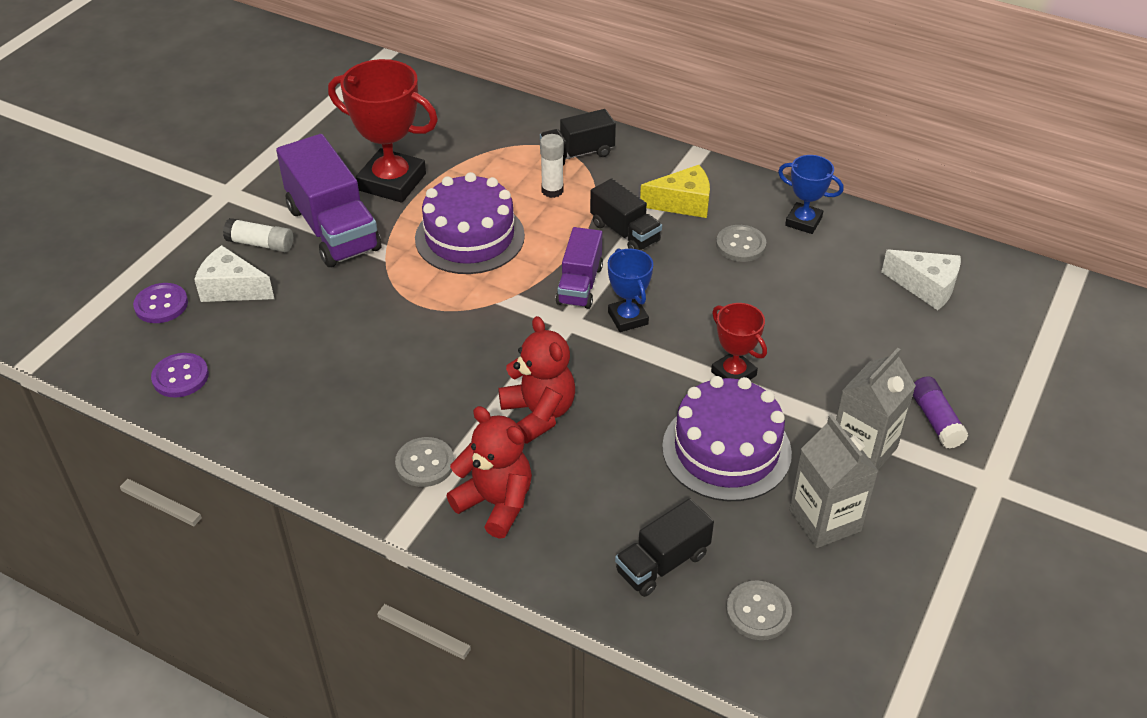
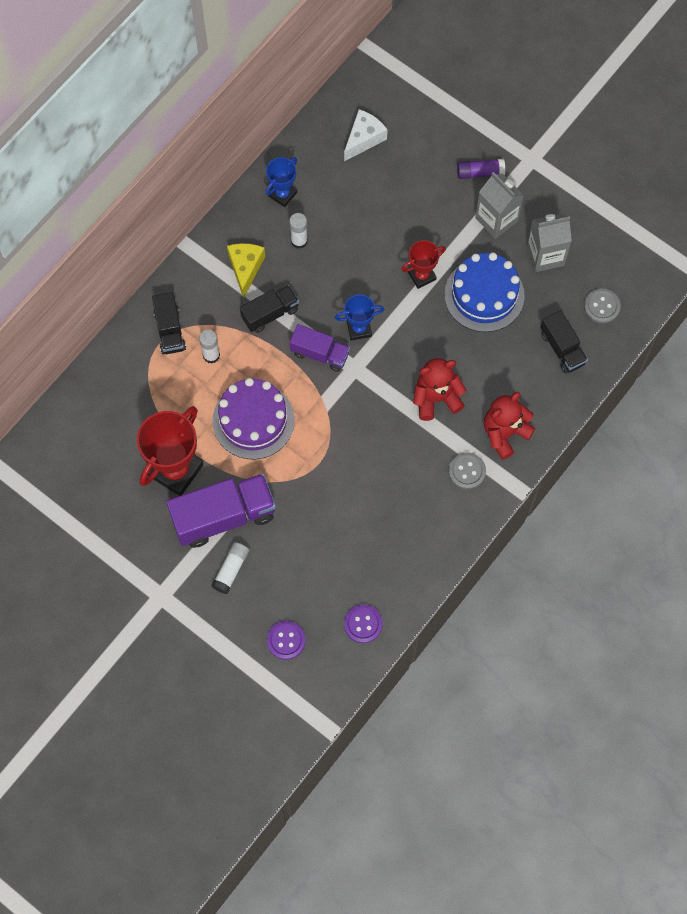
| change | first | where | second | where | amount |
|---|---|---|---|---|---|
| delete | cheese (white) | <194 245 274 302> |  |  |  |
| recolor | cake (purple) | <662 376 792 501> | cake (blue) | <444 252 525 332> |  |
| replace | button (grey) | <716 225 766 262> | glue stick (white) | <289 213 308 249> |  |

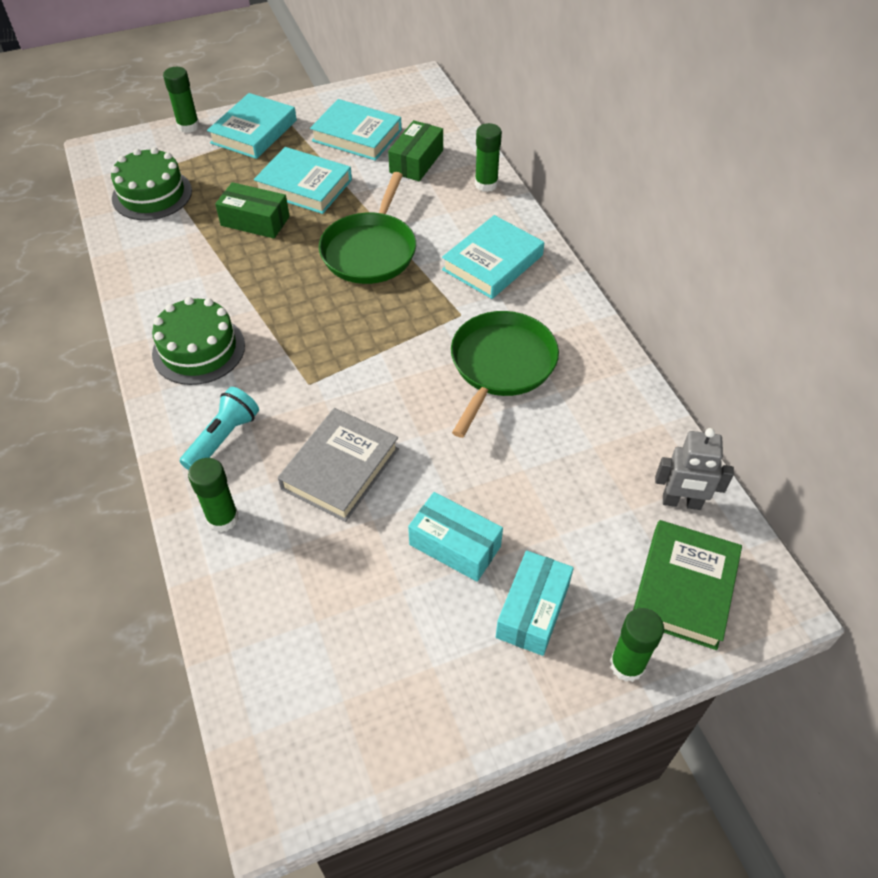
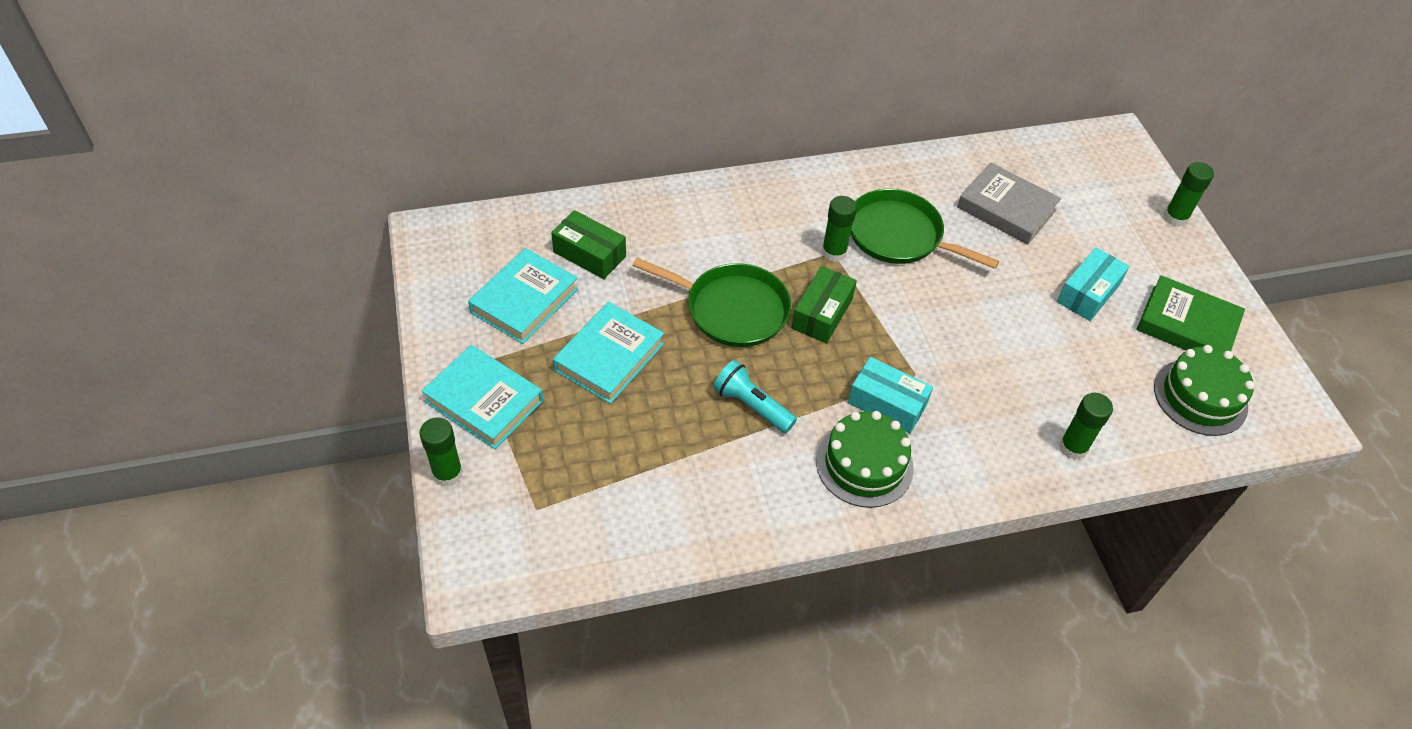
| change | first | where | second | where | amount |
|---|---|---|---|---|---|
| move | cake (green) | <111 147 192 220> |  | <1154 345 1255 436> |  |
| move | flashlight (turquoise) | <180 387 259 470> |  | <713 360 797 433> |  |
| move | box (green) | <215 182 290 238> |  | <791 266 857 343> |  |
| move | book (grey) | <278 408 399 522> |  | <957 163 1061 244> |  |
| delete | book (turquoise) | <442 215 544 299> |  |  |  |
| move | glue stick (green) | <475 123 502 192> |  | <822 196 857 262> |  |
| move | box (turquoise) | <496 550 574 656> |  | <848 357 933 433> |  |
| move | book (green) | <633 520 742 650> |  | <1137 275 1245 351> |  |
| delete | robot (grey) | <655 428 734 510> |  |  |  |

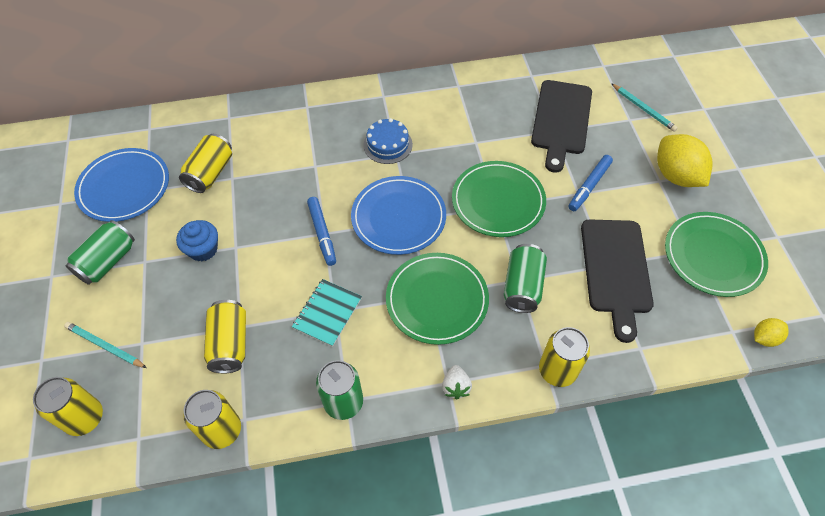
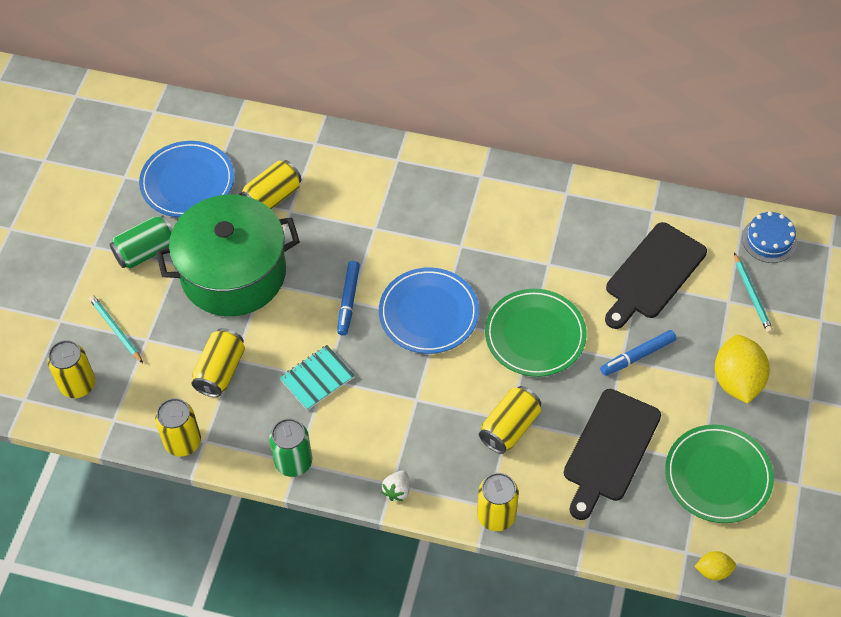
| change | first | where | second | where | amount |
|---|---|---|---|---|---|
| replace | cupcake (blue) | <176 220 218 261> | pot (green) | <156 195 300 316> |  |
| move | cake (blue) | <363 118 413 164> |  | <742 211 797 263> |  |
| delete | plate (green) | <386 253 489 345> |  |  |  |
| recolor | can (green) | <504 244 547 313> | can (yellow) | <479 386 541 454> |  |

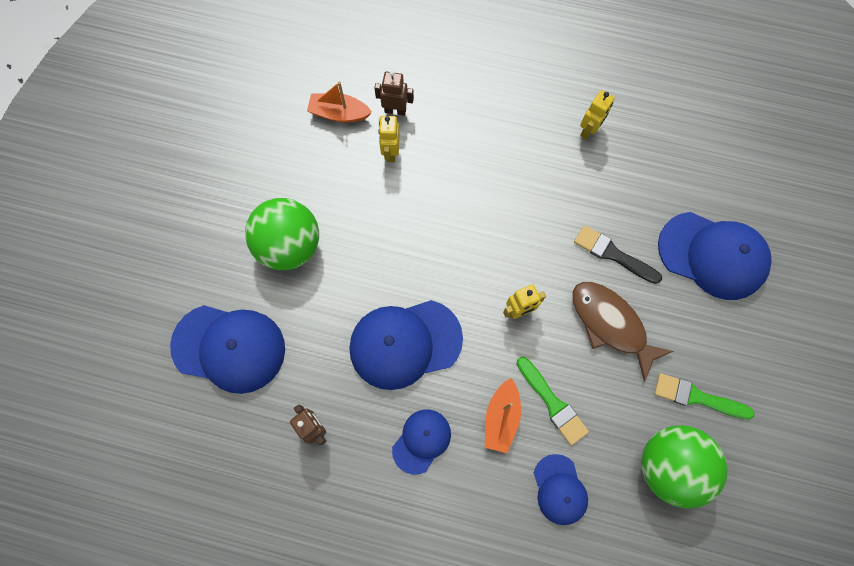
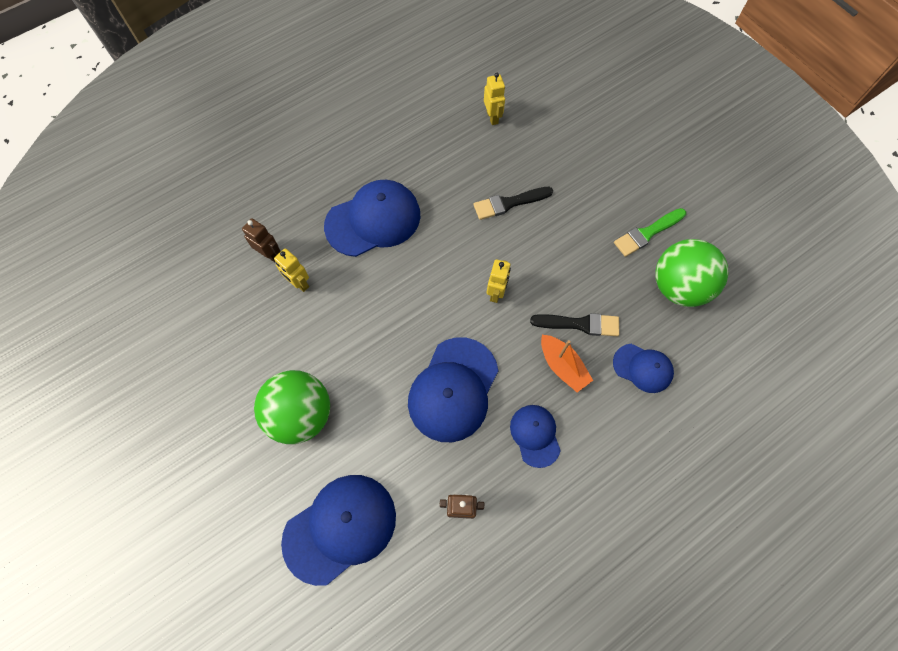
| change | first | where | second | where | amount |
|---|---|---|---|---|---|
| delete | boat (orange) | <307 81 372 122> |  |  |  |
| rotate | robot (brown) | <374 71 414 116> |  | <242 218 281 262> | 75 degrees clockwise |
| recolor | brush (green) | <516 357 589 445> | brush (black) | <530 313 619 336> |  |
| delete | fish (brown) | <572 282 673 381> |  |  |  |
| move | robot (yellow) | <580 90 615 140> |  | <484 73 505 125> |  |
| move | cap (blue) | <658 212 772 300> |  | <324 180 420 257> |  |

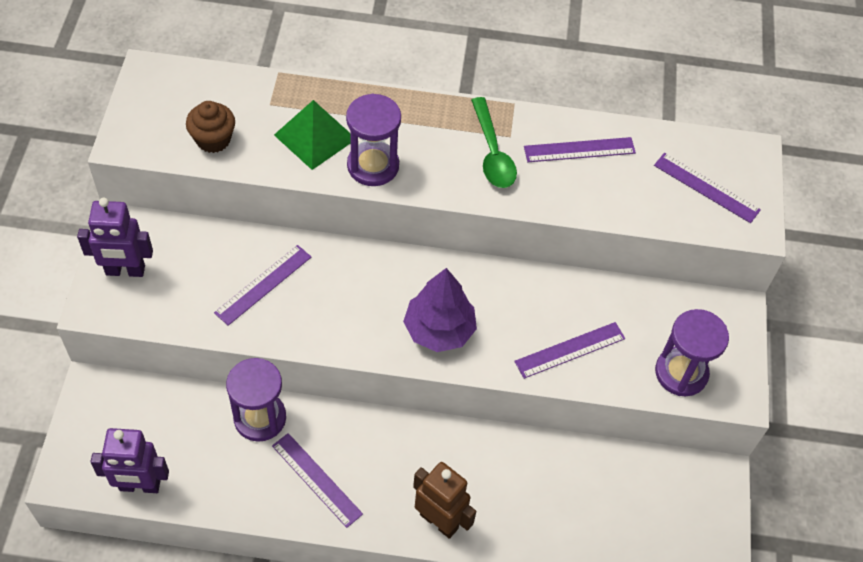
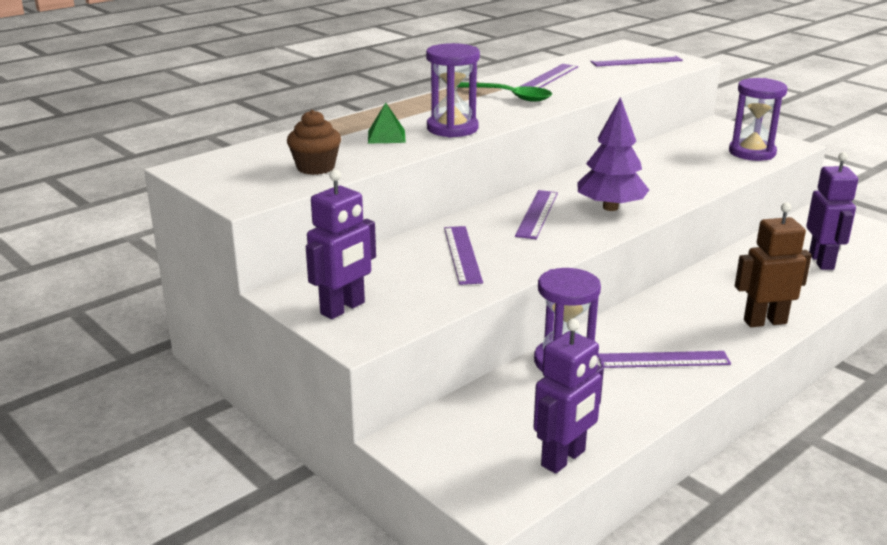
| change | first | where | second | where | amount |
|---|---|---|---|---|---|
| resize | pyramid (green) | <274 100 351 170> |  | <368 103 406 144> | x0.61 |
| move | ruler (purple) | <514 322 625 379> |  | <515 190 558 239> |  |
| insert |  |  | robot (purple) | <806 152 858 270> |  |

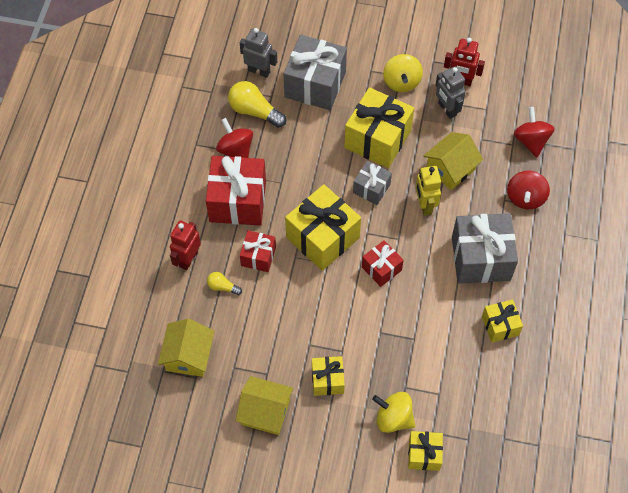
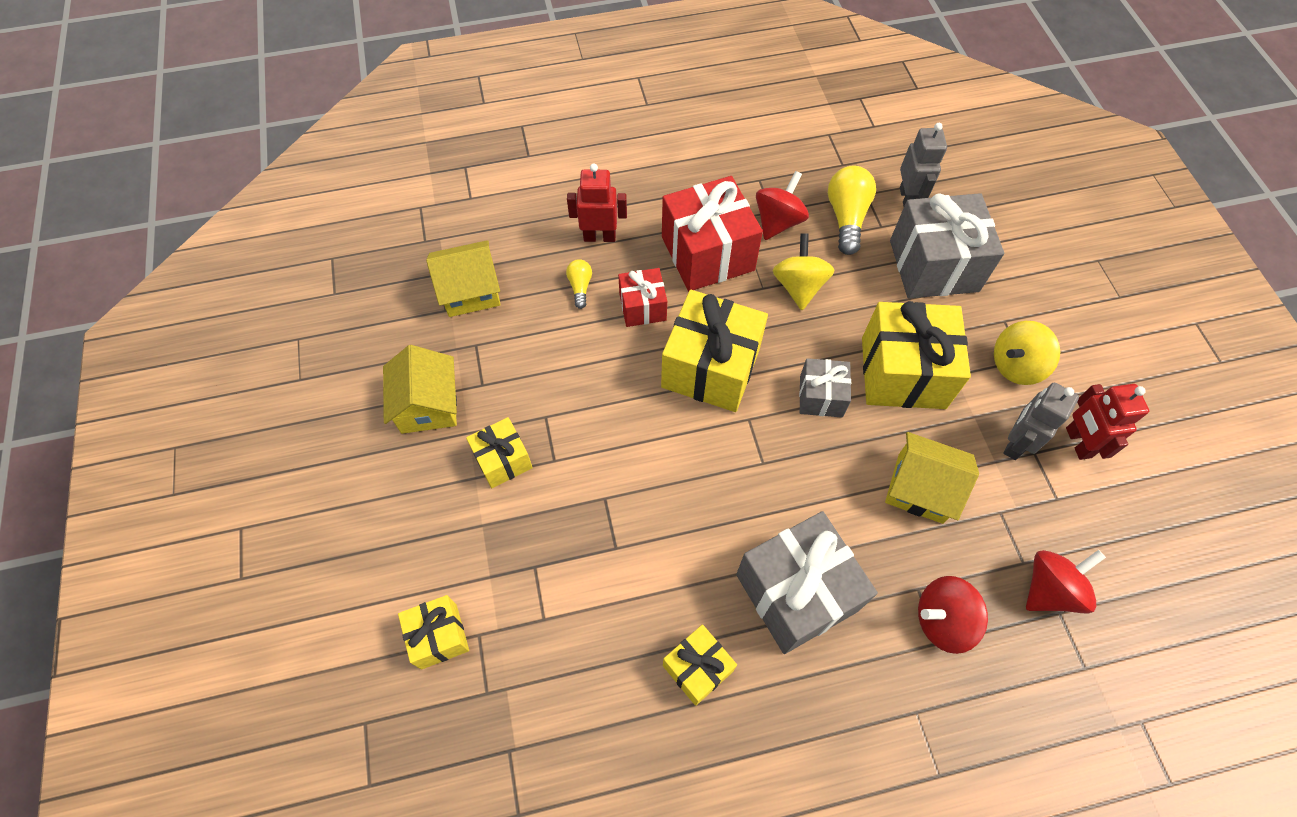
| change | first | where | second | where | amount |
|---|---|---|---|---|---|
| delete | gift (red) | <362 240 404 287> |  |  |  |
| move | spinning top (yellow) | <372 392 415 433> |  | <773 233 835 310> |  |
| delete | robot (yellow) | <416 166 441 216> |  |  |  |

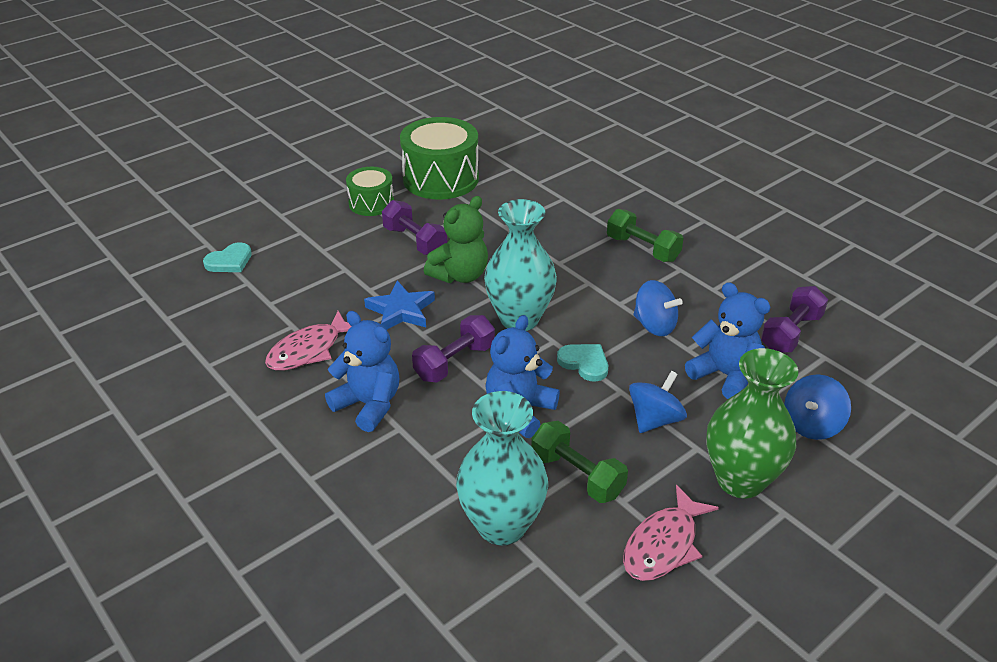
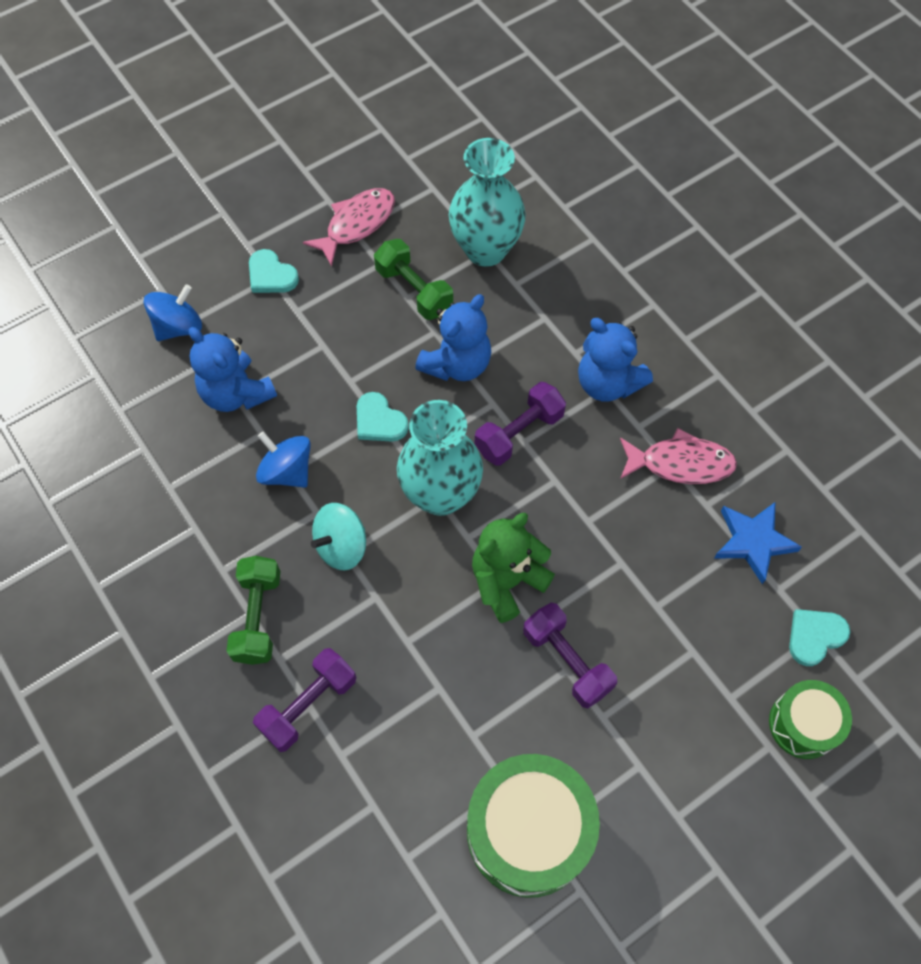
| change | first | where | second | where | amount |
|---|---|---|---|---|---|
| rotate | fish (pink) | <265 311 351 371> |  | <620 428 737 484> | 45 degrees clockwise |
| move | drum (green) | <346 167 394 216> |  | <769 680 852 759> |  |
| move | star (blue) | <364 280 435 330> |  | <714 502 802 584> |  |
| rotate | dumbbell (green) | <607 209 684 262> |  | <226 556 281 665> | 45 degrees clockwise |
| delete | spinning top (blue) | <629 371 687 433> |  |  |  |
| replace | vase (green) | <706 348 798 498> | heart (turquoise) | <249 249 299 293> |  |
| move | dumbbell (purple) | <761 286 828 352> |  | <253 648 356 752> |  |
| insert |  |  | spinning top (turquoise) | <311 503 366 570> |  |

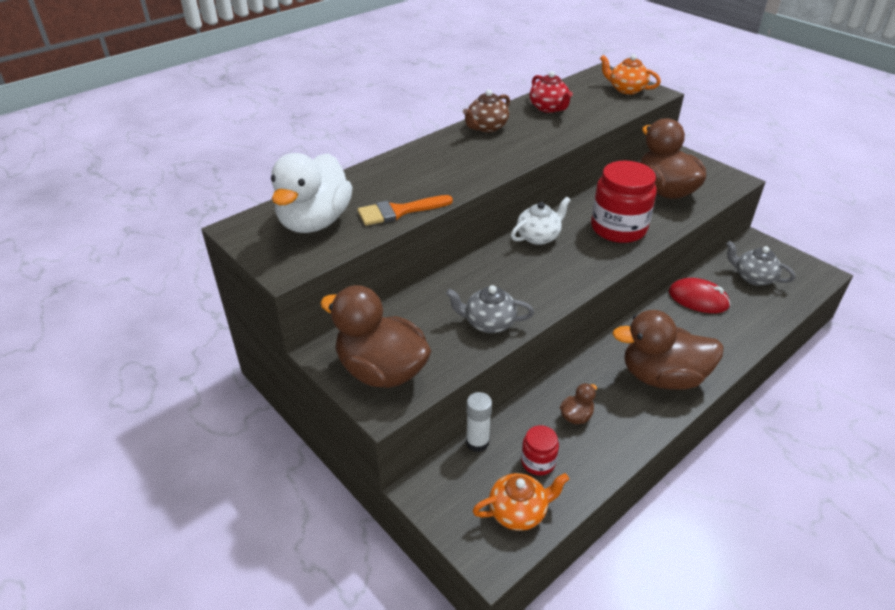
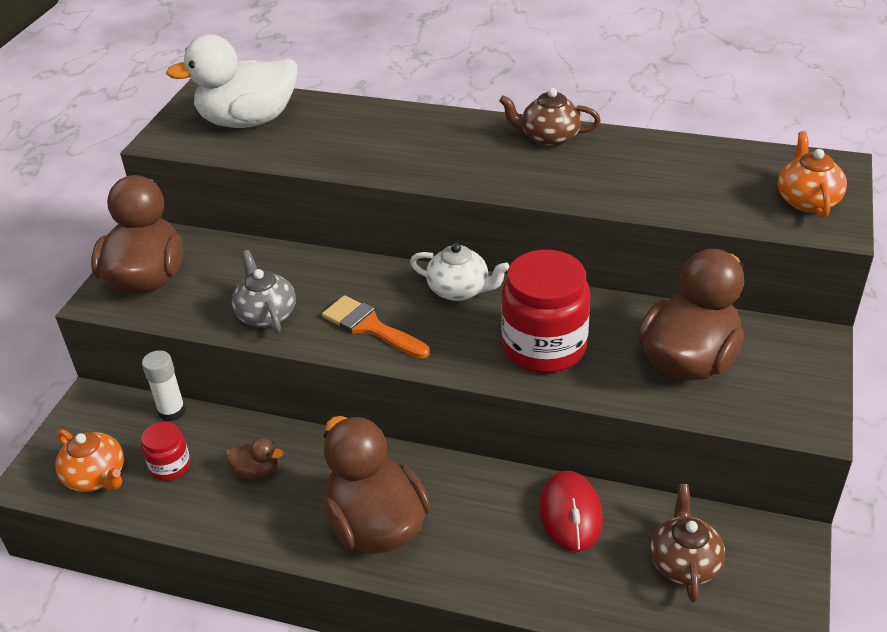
| change | first | where | second | where | amount |
|---|---|---|---|---|---|
| move | brush (orange) | <358 195 453 226> |  | <322 295 430 358> |  |
| delete | teapot (red) | <530 71 573 113> |  |  |  |
| recolor | teapot (grey) | <726 241 795 286> | teapot (brown) | <650 484 725 602> |  |

